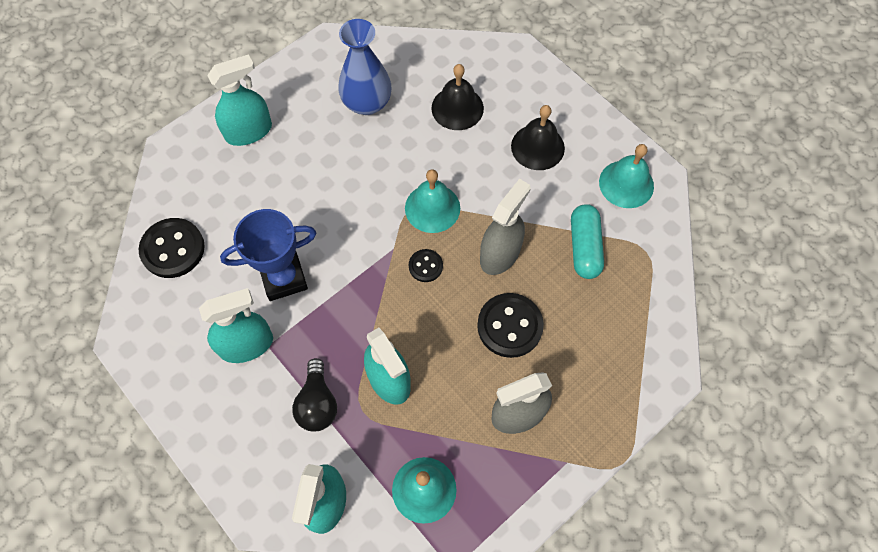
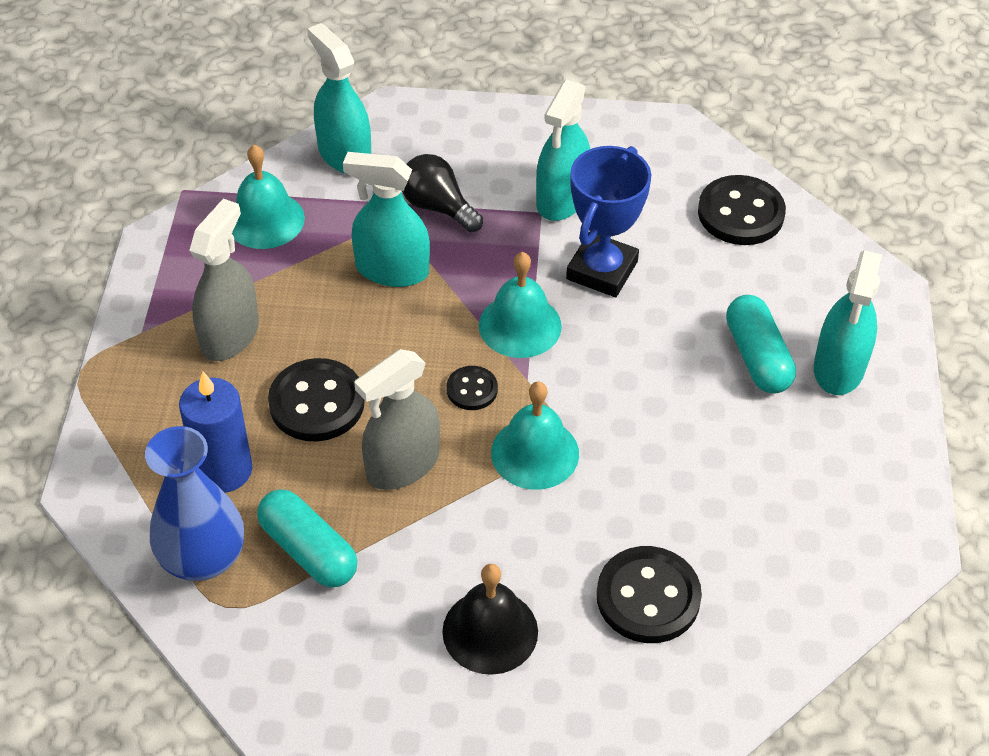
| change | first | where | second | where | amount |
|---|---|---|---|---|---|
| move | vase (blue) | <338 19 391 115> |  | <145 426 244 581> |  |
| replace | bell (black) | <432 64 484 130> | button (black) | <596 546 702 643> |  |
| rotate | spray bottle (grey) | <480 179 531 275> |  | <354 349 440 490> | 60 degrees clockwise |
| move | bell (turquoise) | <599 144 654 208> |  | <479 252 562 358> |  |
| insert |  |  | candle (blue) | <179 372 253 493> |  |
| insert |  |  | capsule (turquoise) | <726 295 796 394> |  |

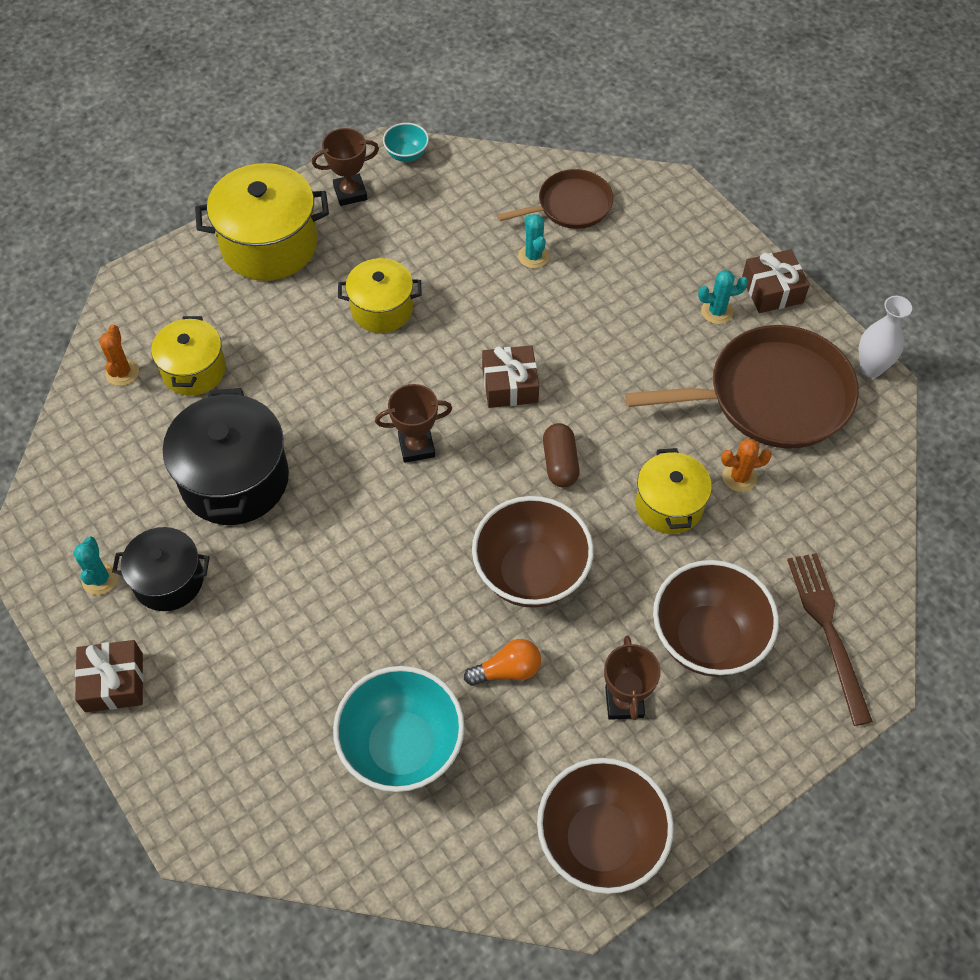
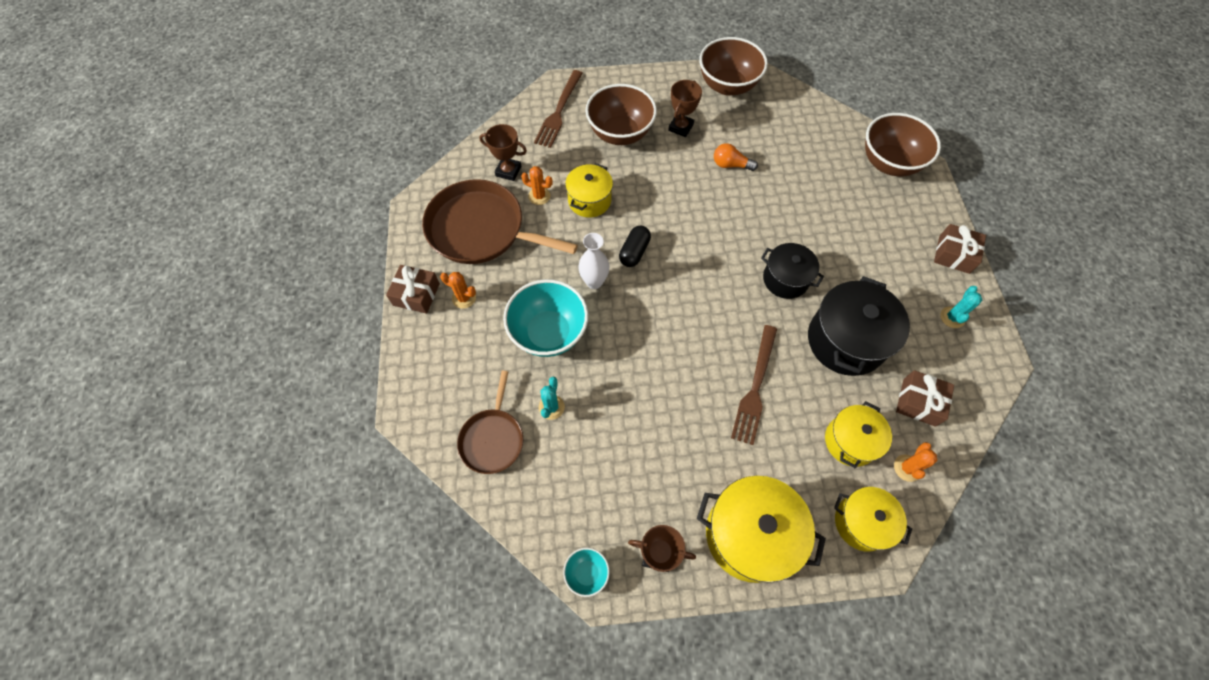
| change | first | where | second | where | amount |
|---|---|---|---|---|---|
| move | pot (black) | <112 527 210 611> |  | <761 243 824 299> |  |
| move | bowl (turquoise) | <333 666 465 792> |  | <503 279 588 357> |  |
| move | pot (yellow) | <338 258 421 333> |  | <834 487 912 552> |  |
| move | trophy (brown) | <375 384 452 463> |  | <479 124 527 181> |  |
| move | bowl (brown) | <472 496 594 608> |  | <865 113 941 176> |  |
| move | gift (brown) | <482 345 539 408> |  | <896 370 954 427> |  |
| rotate | pan (brown) | <497 169 613 229> |  | <457 371 523 474> | 90 degrees counterclockwise |
| recolor | capsule (brown) | <543 423 580 487> | capsule (black) | <619 226 651 267> |  |
| recolor | cactus (turquoise) | <698 270 748 324> | cactus (orange) | <440 272 476 309> |  |
| move | vase (white) | <859 296 912 378> |  | <578 233 610 289> |  |
| insert |  |  | fork (brown) | <731 325 777 445> |  |

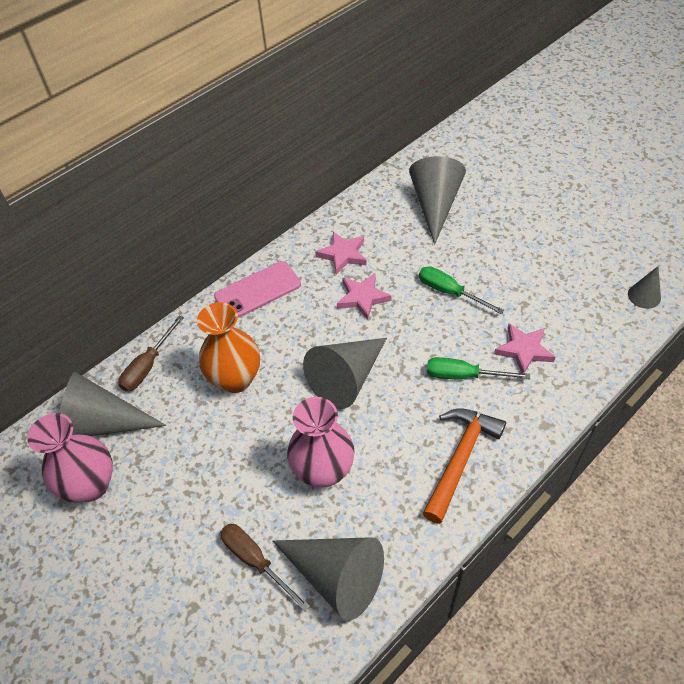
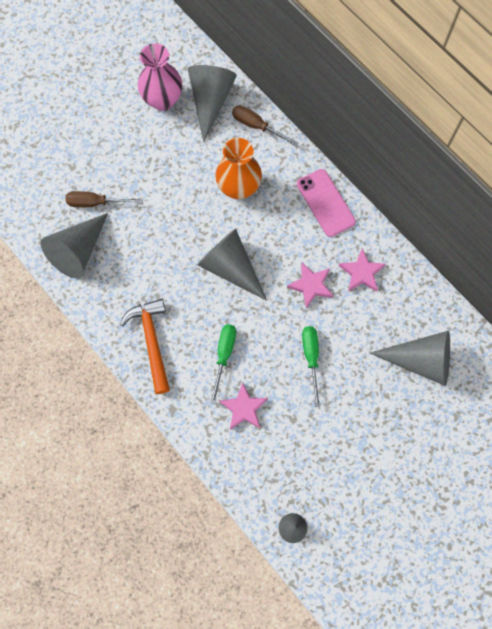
| change | first | where | second | where | amount |
|---|---|---|---|---|---|
| rotate | screwdriver (brown) | <220 524 310 611> |  | <66 191 143 207> | 135 degrees counterclockwise |
| delete | vase (pink) | <287 397 355 488> |  |  |  |
| rotate | screwdriver (green) | <419 266 504 314> |  | <302 326 320 407> | 45 degrees counterclockwise |
| rotate | hammer (orange) | <423 408 506 524> |  | <120 299 170 394> | 135 degrees counterclockwise |

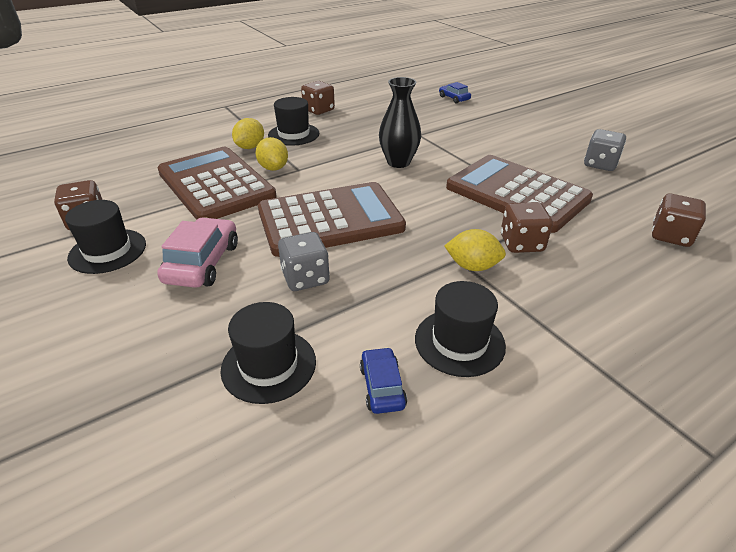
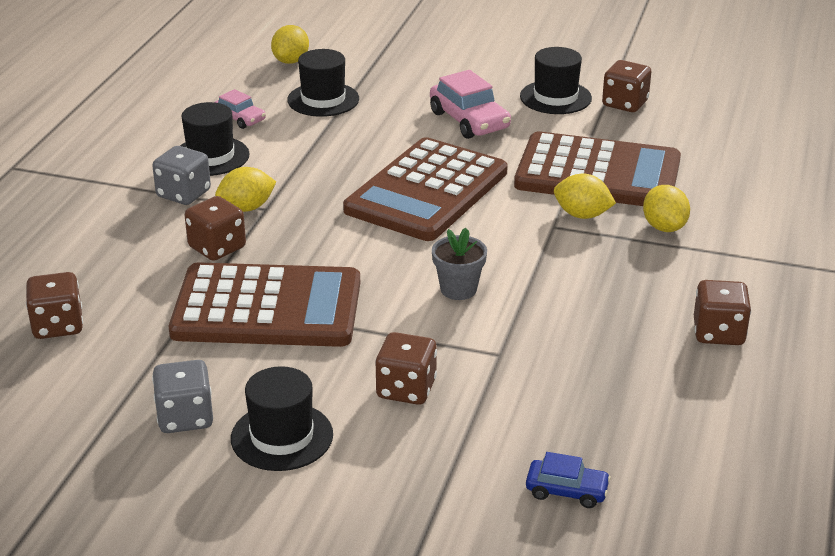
| change | first | where | second | where | amount |
|---|---|---|---|---|---|
| move | hat (black) | <268 97 319 146> |  | <231 366 333 471> |  |
| move | dice (grey) | <278 232 330 291> |  | <152 146 211 205> |  |
| recolor | car (blue) | <360 347 407 414> | car (pink) | <215 89 266 129> |  |
| replace | vase (black) | <379 77 421 168> | flower pot (grey) | <432 228 487 300> |  |
| insert |  |  | lemon (yellow) | <271 25 309 64> |  |
| insert |  |  | dice (brown) | <375 332 437 405> |  |

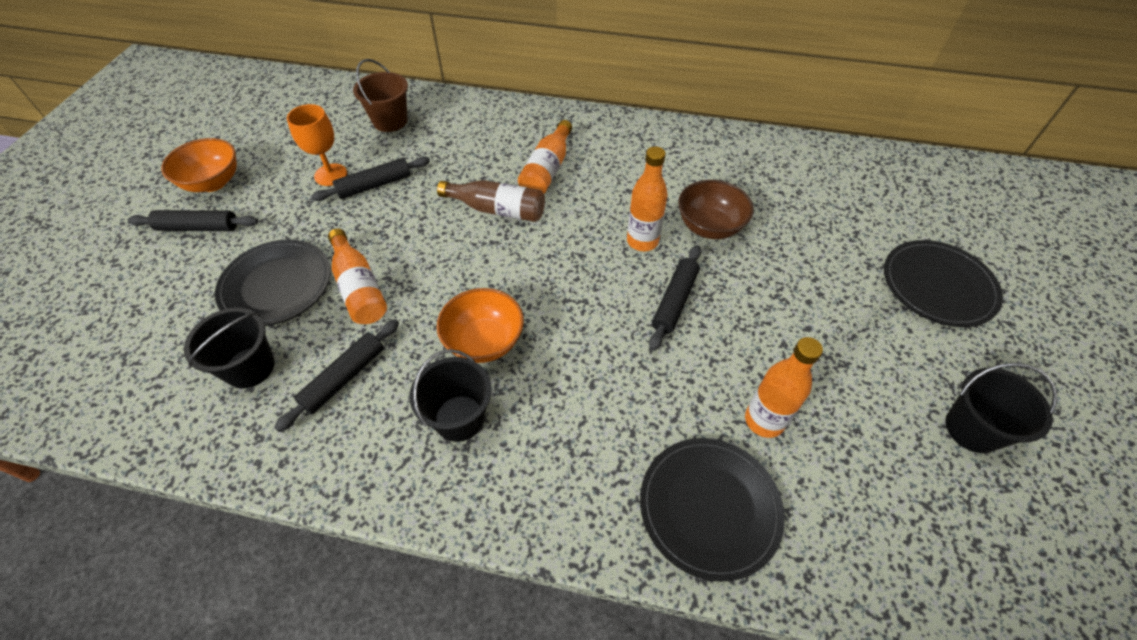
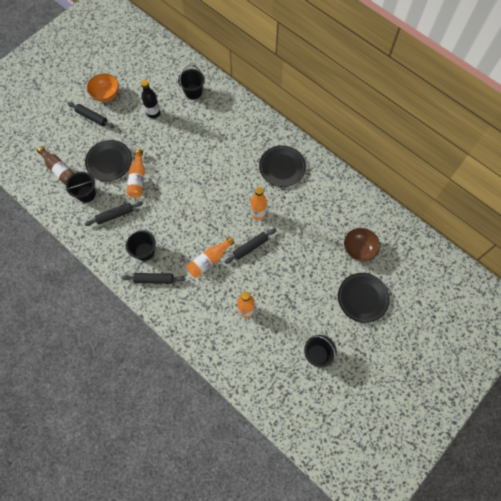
| change | first | where | second | where | amount |
|---|---|---|---|---|---|
| replace | goblet (orange) | <287 104 347 186> | bottle (black) | <141 80 160 119> |  |
| move | rolling pin (black) | <311 156 430 201> |  | <121 273 185 284> |  |
| recolor | bucket (brown) | <353 59 408 132> | bucket (black) | <178 65 205 100> |  |
| move | bottle (brown) | <437 180 545 222> |  | <37 146 74 185> |  |
| delete | bowl (orange) | <437 288 524 363> |  |  |  |
| move | bottle (orange) | <518 120 572 194> |  | <187 237 235 278> |  |
| move | plate (black) | <640 438 785 582> |  | <259 145 306 187> |  |
| move | bowl (brown) | <678 180 754 239> |  | <344 228 380 261> |  |

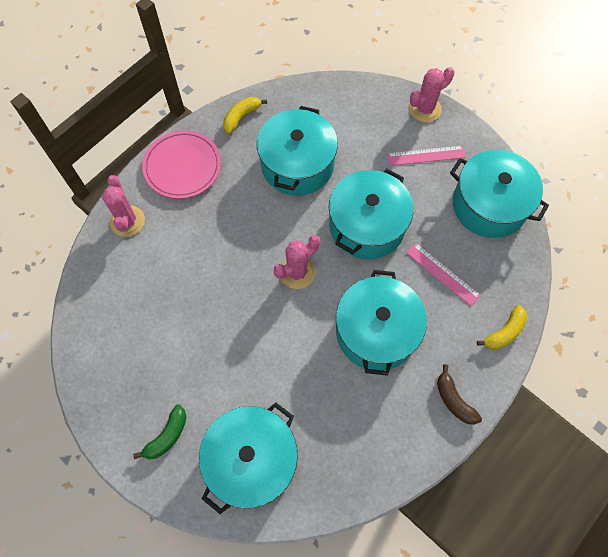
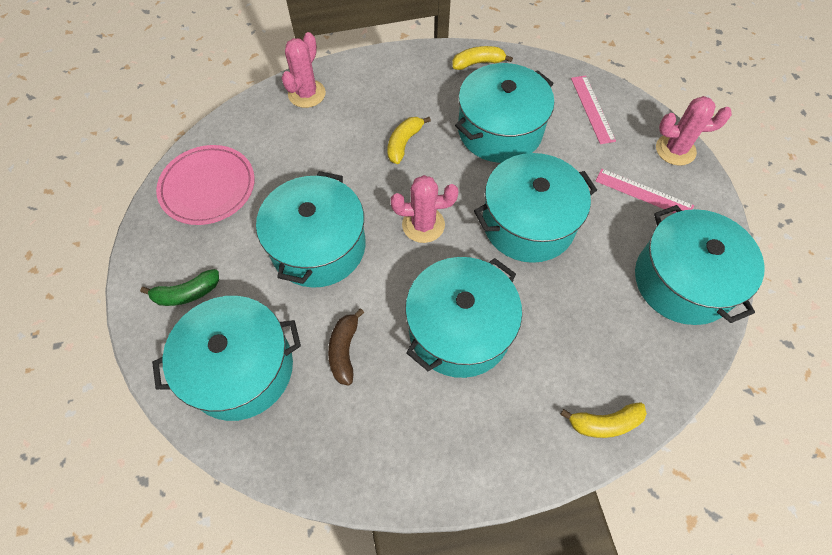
| change | first | where | second | where | amount |
|---|---|---|---|---|---|
| move | plate (pink) | <142 130 221 199> |  | <156 145 255 225> |  |
| move | ruler (pink) | <406 243 481 306> |  | <571 75 616 144> |  |
| move | banana (brown) | <437 364 482 425> |  | <328 308 364 386> |  |
| insert |  |  | pot (turquoise) | <256 171 366 288> |  |
| insert |  |  | banana (yellow) | <388 117 431 164> |  |

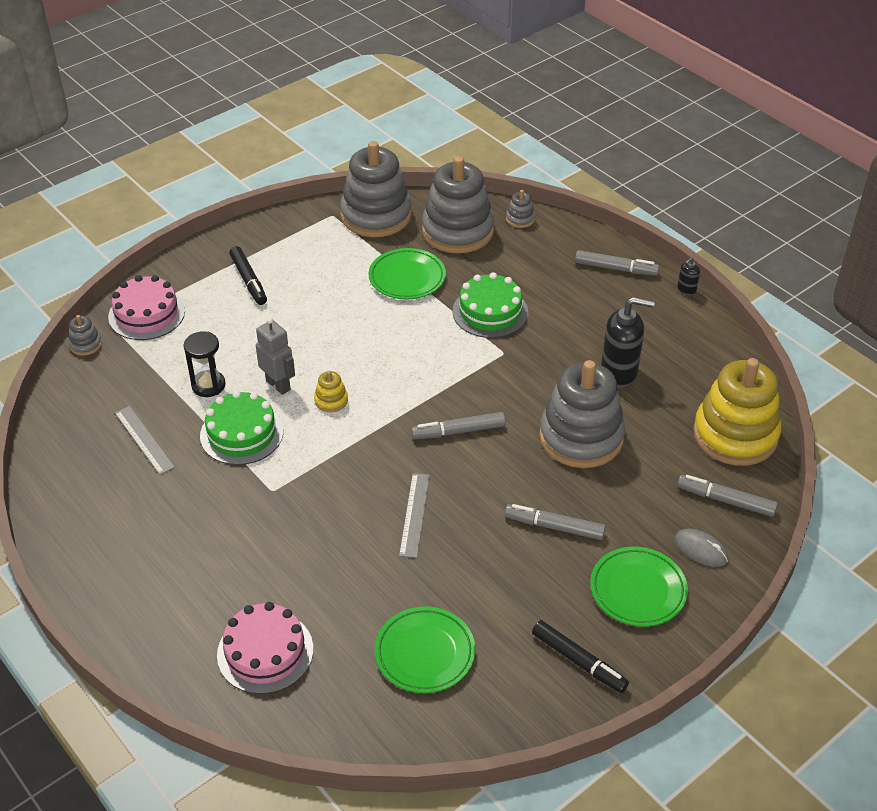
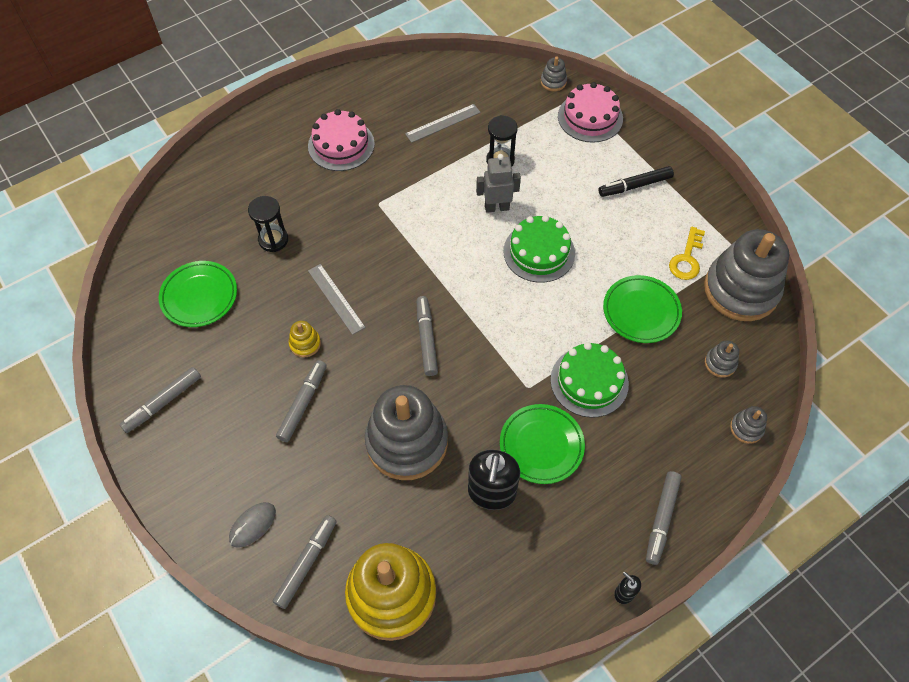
| change | first | where | second | where | amount |
|---|---|---|---|---|---|
| move | cake (green) | <200 391 283 465> |  | <503 215 575 283> |  |
| move | cake (pink) | <217 602 313 694> |  | <308 109 375 171> |  |
| rotate | robot (grey) | <256 317 295 395> |  | <476 154 521 213> | 150 degrees counterclockwise |
| move | stacking toy (yellow) | <314 371 348 412> |  | <289 321 321 358> |  |
| rotate | ruler (grey) | <399 473 430 558> |  | <308 264 366 335> | 45 degrees clockwise |
| resize | stacking toy (grey) | <422 156 494 253> |  | <705 341 739 378> | x0.41 |
| recolor | marker (black) | <532 620 629 693> | marker (grey) | <119 367 201 433> |  |
| move | plate (green) | <590 547 688 627> |  | <500 404 585 484> |  |
| insert |  |  | hourglass (black) | <248 196 288 252> |  |
| insert |  |  | key (yellow) | <669 227 705 280> |  |

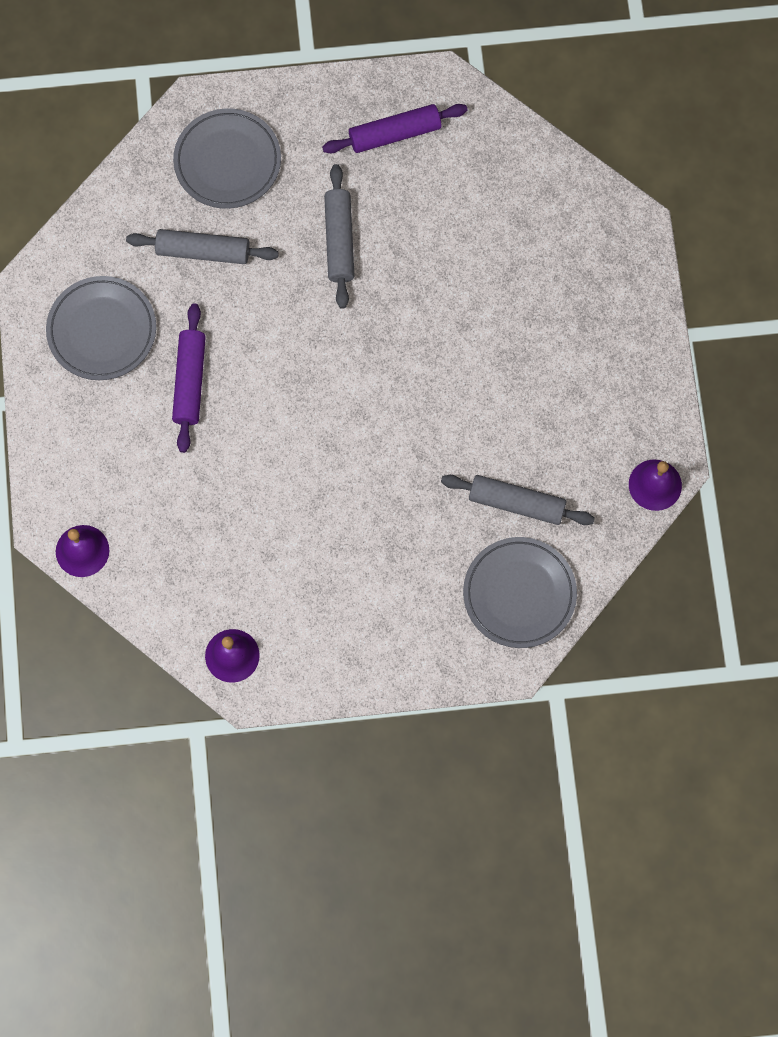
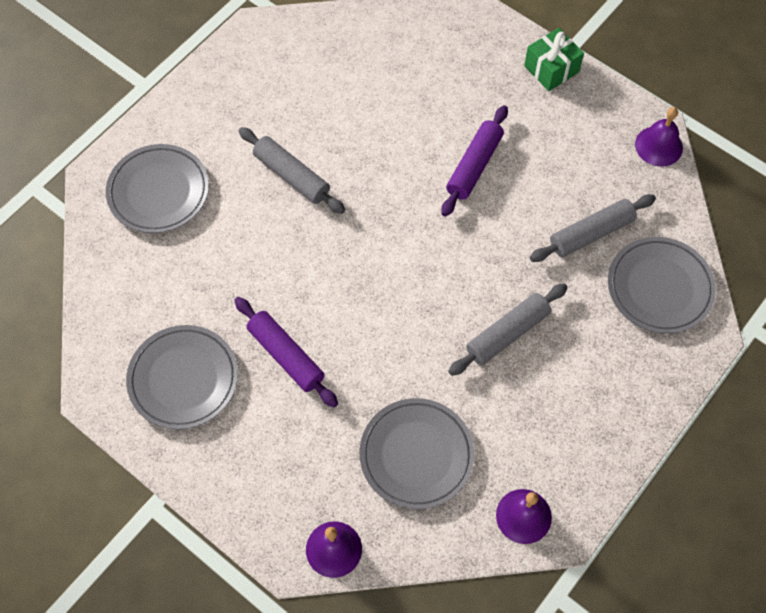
| change | first | where | second | where | amount |
|---|---|---|---|---|---|
| move | rolling pin (grey) | <126 229 279 264> |  | <448 283 568 376> |  |
| move | rolling pin (purple) | <322 104 468 153> |  | <441 105 508 217> |  |
| insert |  |  | plate (grey) | <359 398 474 509> |  |
| insert |  |  | gift (green) | <524 28 584 91> |  |

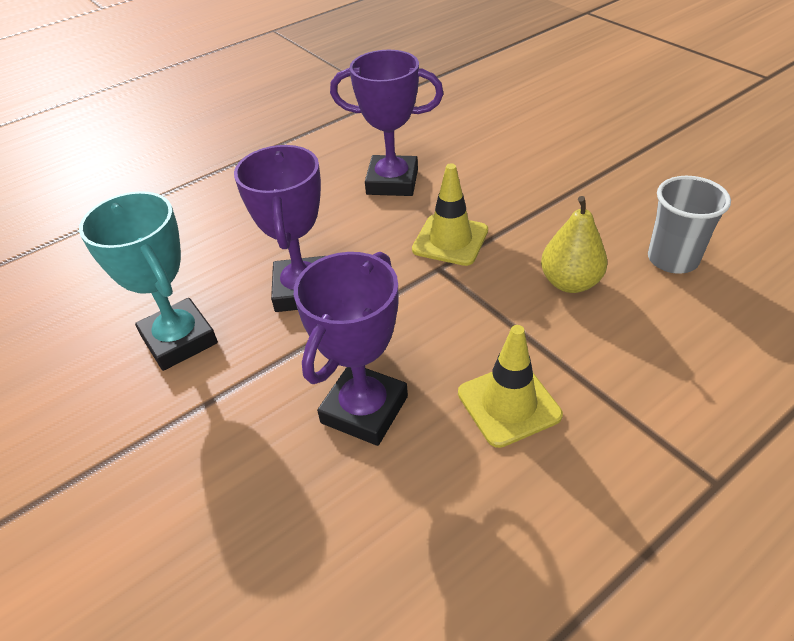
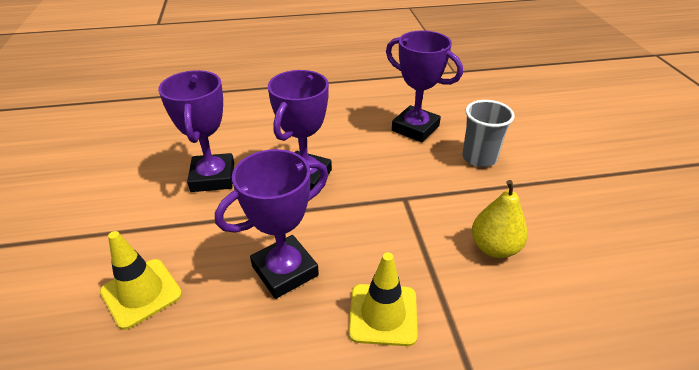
| change | first | where | second | where | amount |
|---|---|---|---|---|---|
| recolor | trophy (turquoise) | <79 191 218 371> | trophy (purple) | <158 70 234 192> |  |
| move | traffic cone (yellow) | <412 163 488 266> |  | <100 231 182 330> |  |
| move | cup (grey) | <648 176 731 274> |  | <462 100 514 167> |  |

